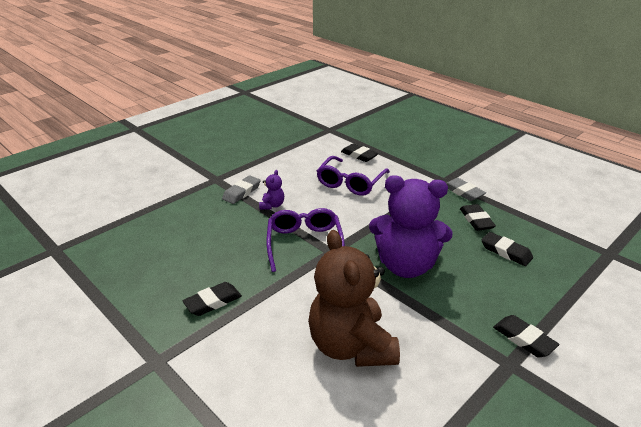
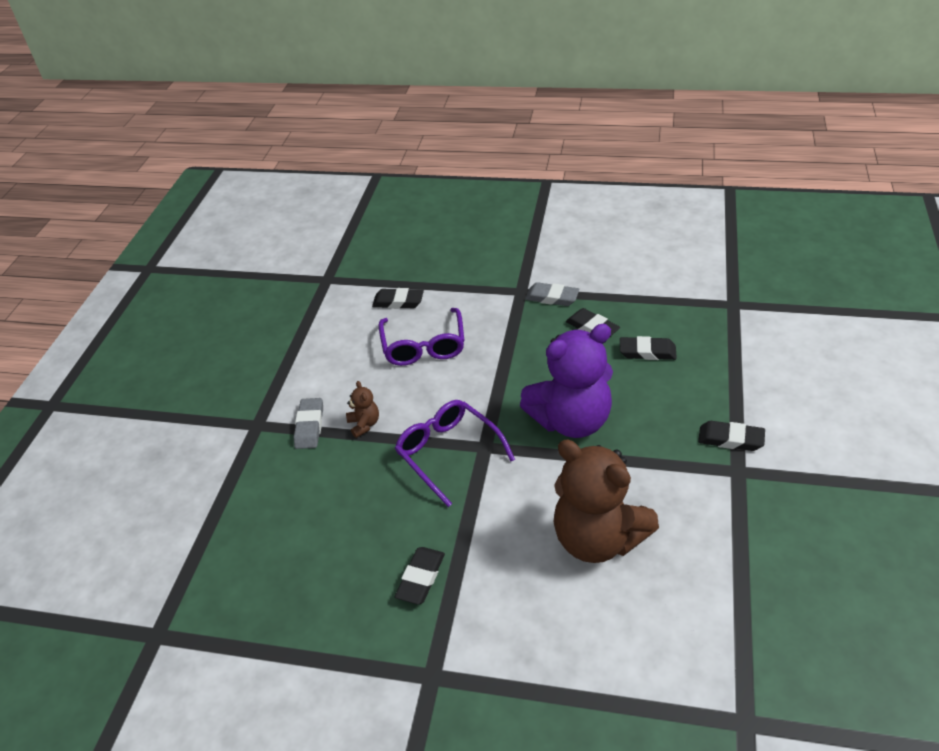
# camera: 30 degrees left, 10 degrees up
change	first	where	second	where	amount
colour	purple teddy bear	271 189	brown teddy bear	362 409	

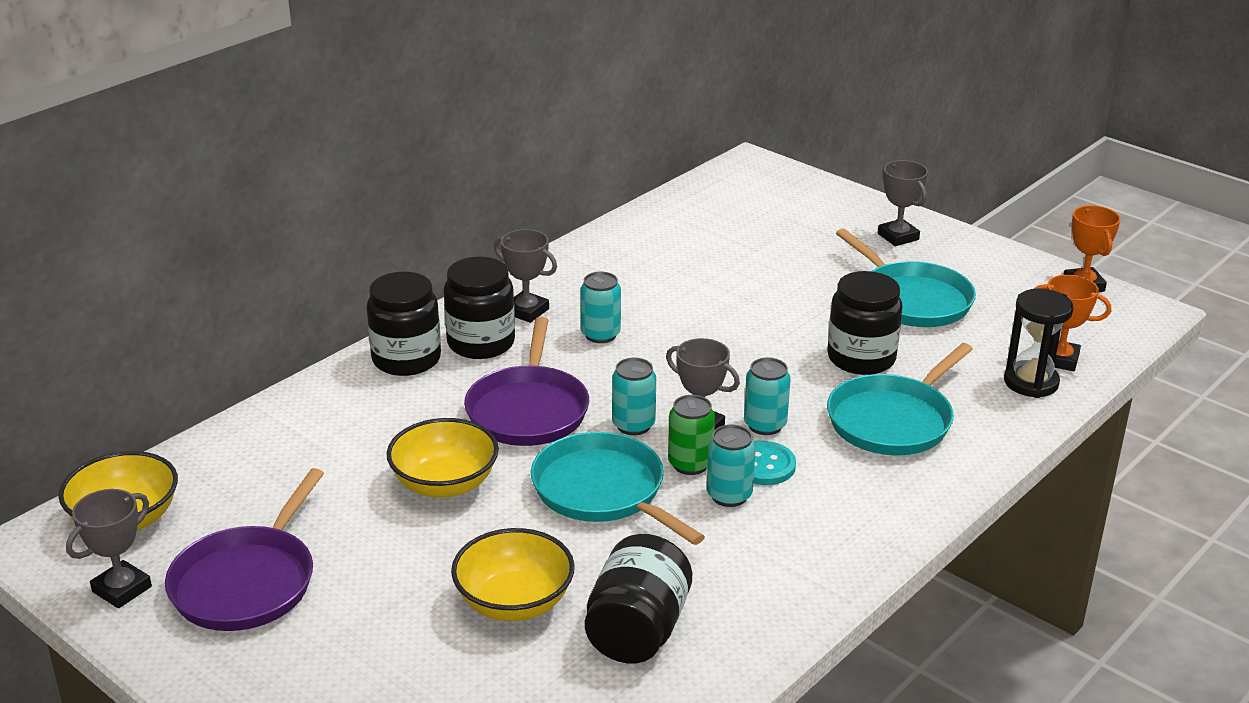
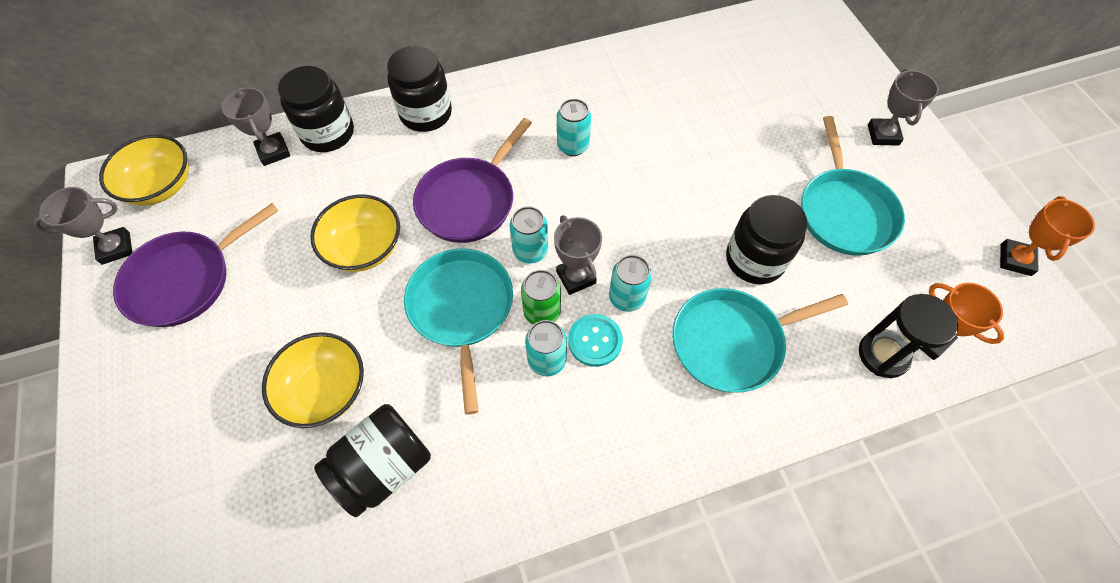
# camera: 30 degrees right, 30 degrees up
change	first	where	second	where	amount
relocated	black jar	479 308		316 109	
relocated	grey trophy	525 276		255 126	

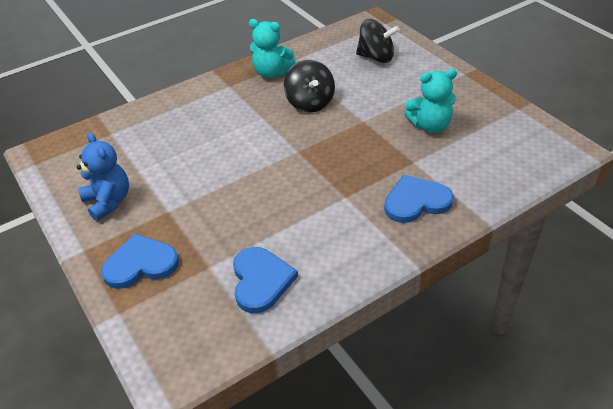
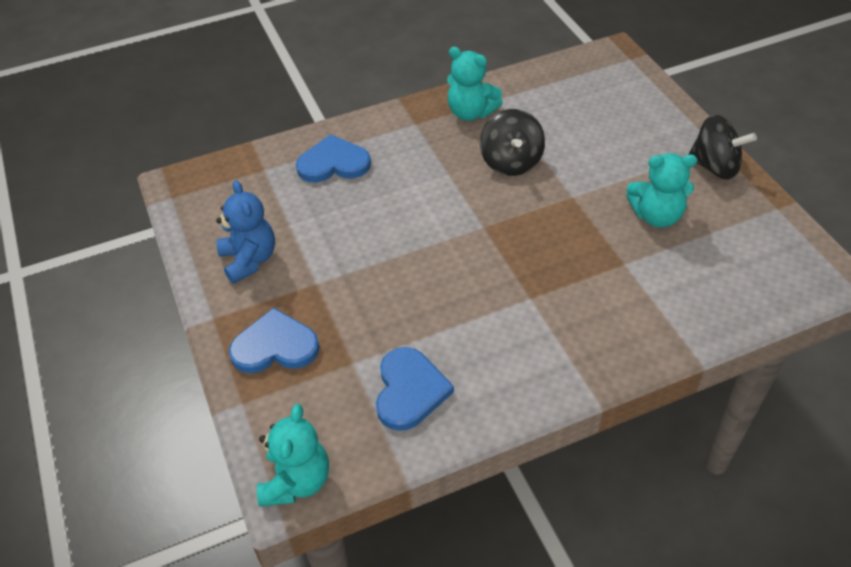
# camera: 10 degrees right, 5 degrees up
change	first	where	second	where	amount
appeared			turquoise teddy bear	293 455	
relocated	black spinning top	378 41		722 147	
relocated	blue heart	419 199		333 158	

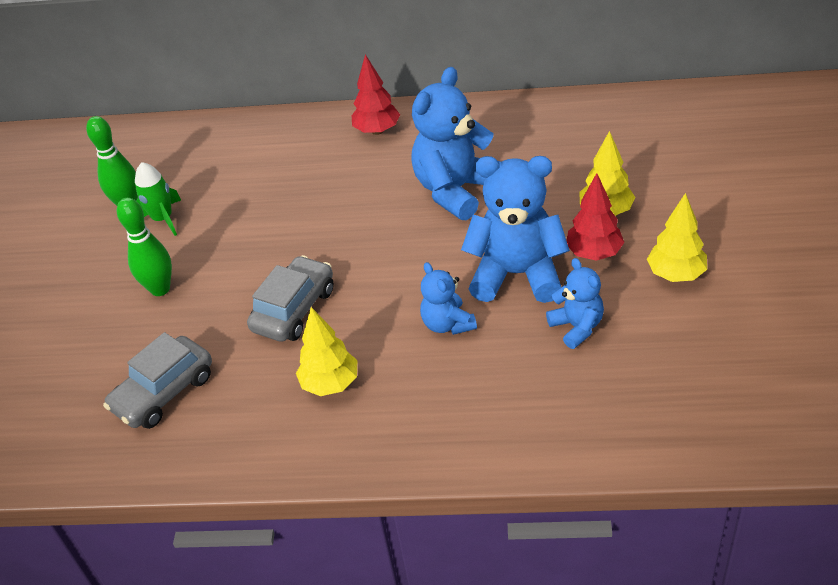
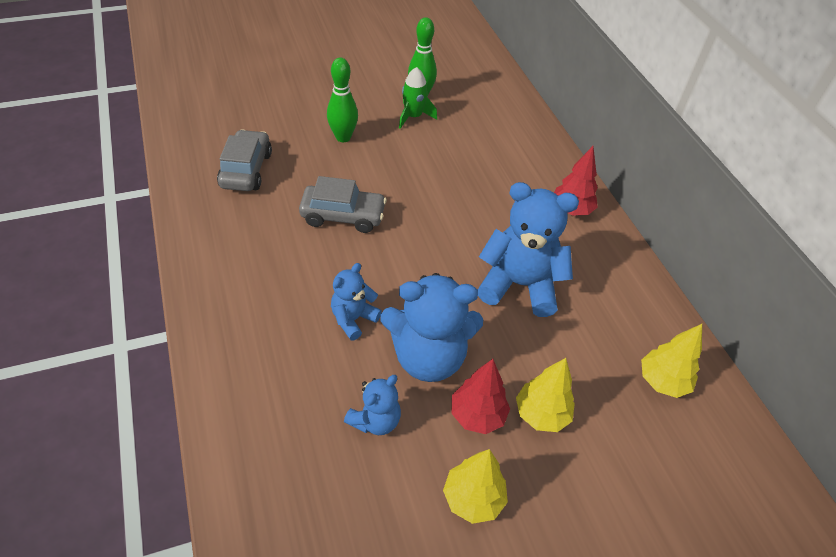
# camera: 60 degrees right, 5 degrees up
change	first	where	second	where	amount
relocated	yellow tree	326 351		671 361	
spun	grey car	157 380		244 160	75 degrees clockwise
spun	blue teddy bear	515 229		431 327	105 degrees clockwise

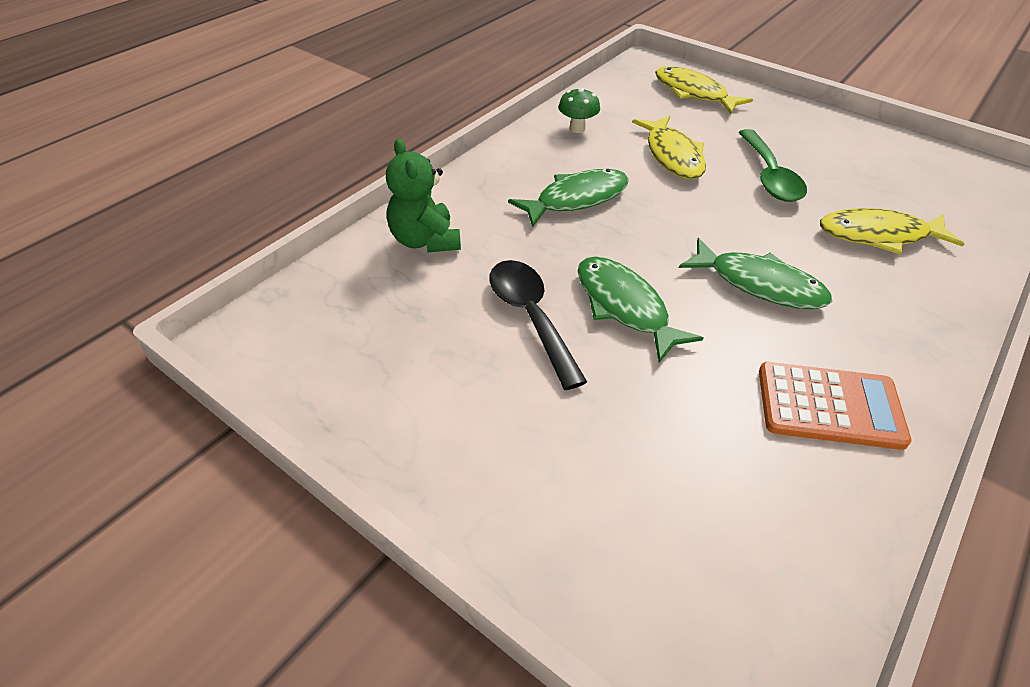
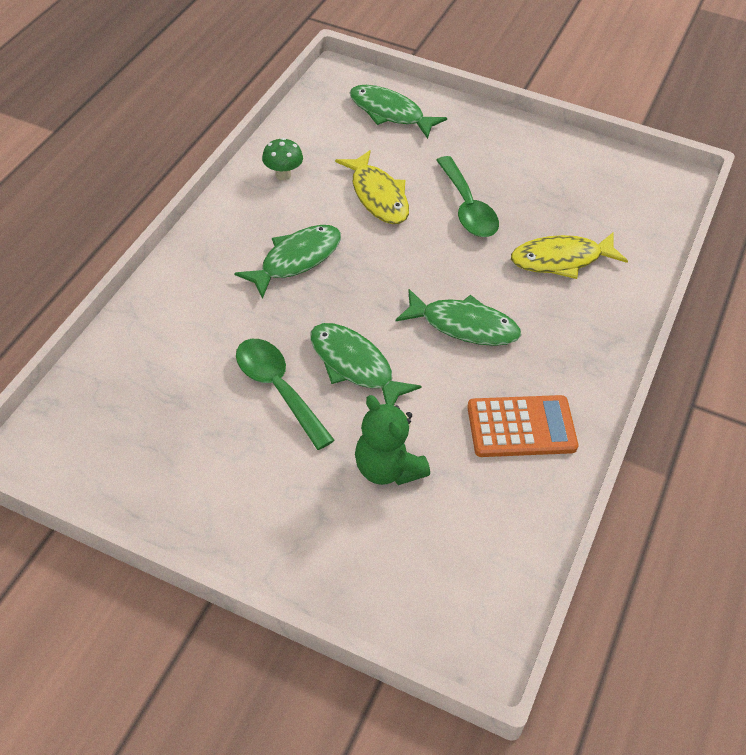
# camera: 15 degrees left, 5 degrees up
change	first	where	second	where	amount
relocated	green teddy bear	423 196		392 440	
colour	black spoon	538 325	green spoon	285 394	
colour	yellow fish	704 90	green fish	398 112	

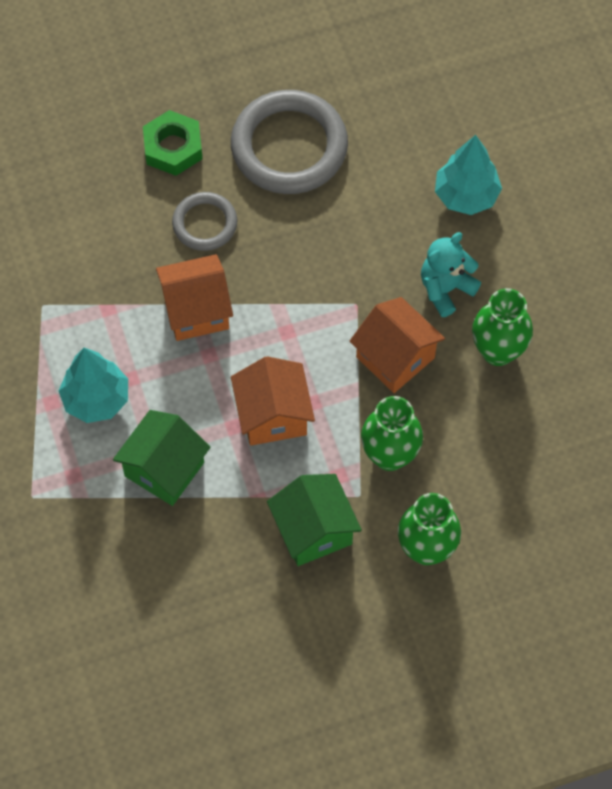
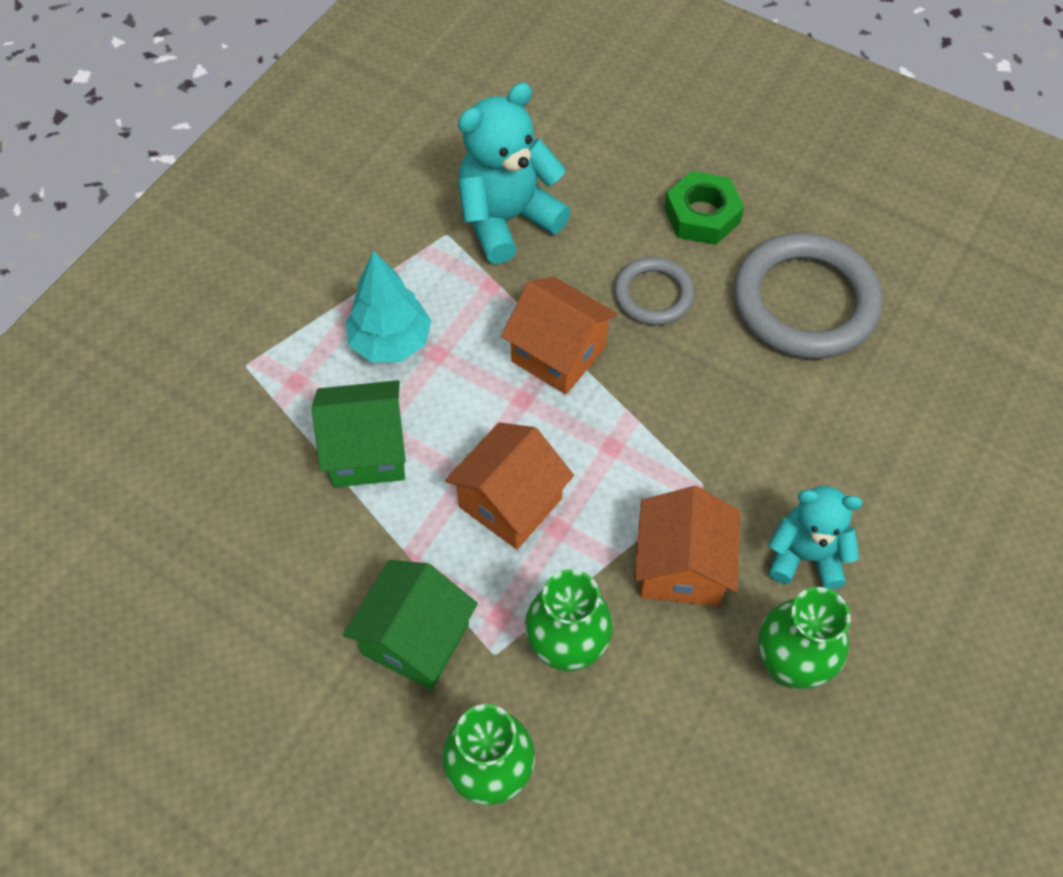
# camera: 50 degrees right, 5 degrees down
change	first	where	second	where	amount
missing	turquoise tree	468 175			
appeared			turquoise teddy bear	514 173	

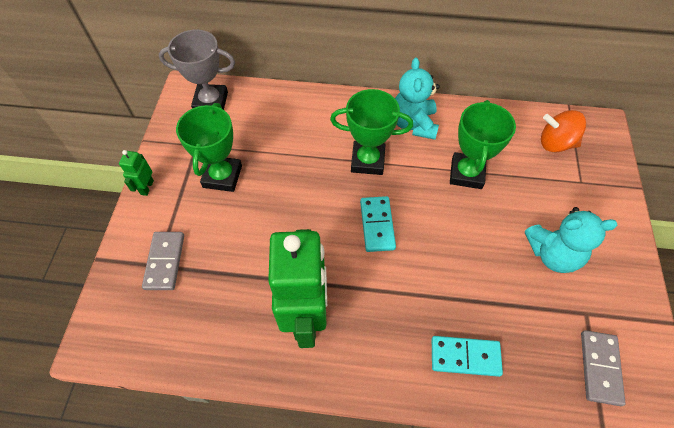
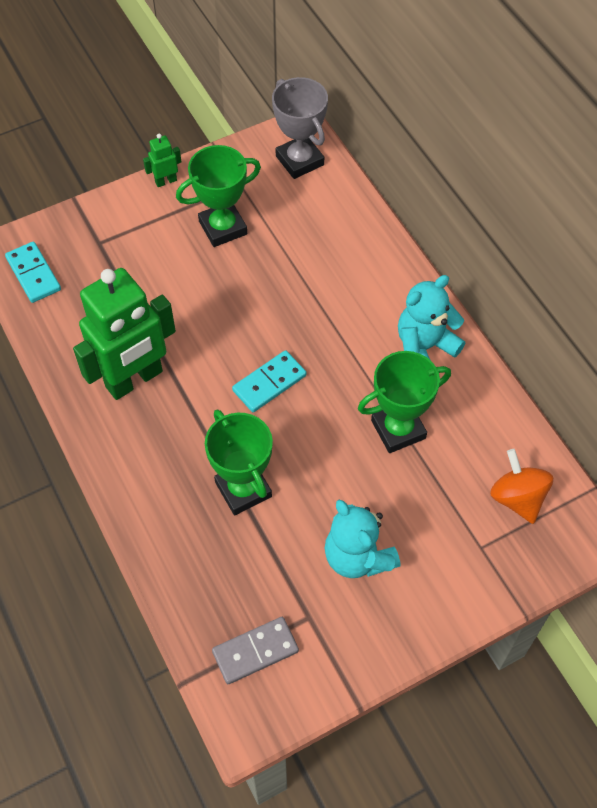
# camera: 55 degrees right, 0 degrees up
change	first	where	second	where	amount
missing	grey domino	163 261			
relocated	green trophy	371 132		239 462	
relocated	turquoise domino	467 356		33 272	

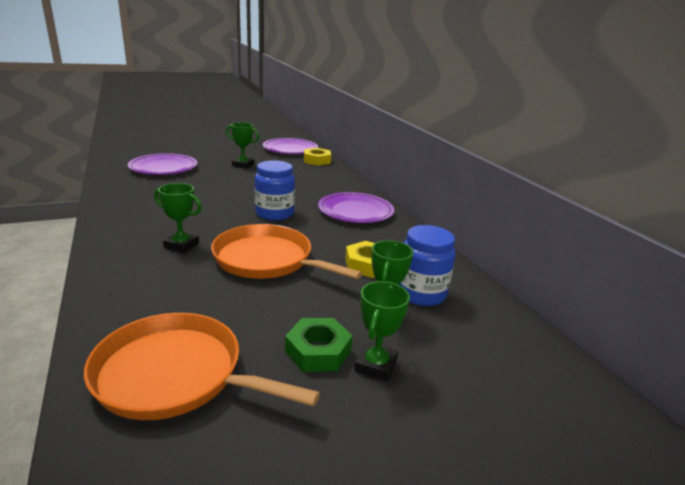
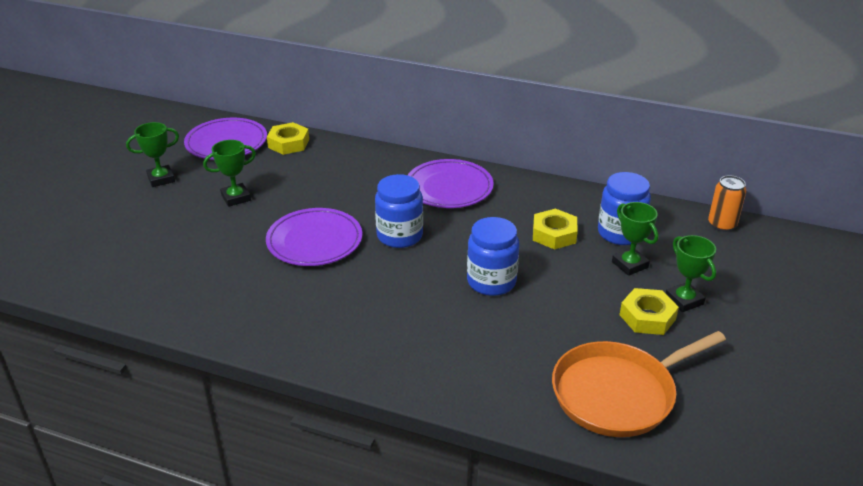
# camera: 45 degrees left, 10 degrees up
change	first	where	second	where	amount
appeared			orange can	727 203	
relocated	purple plate	162 164		314 237	
relocated	green trophy	178 218		152 154	
exchanged	orange pan	286 251	blue jar	493 256	
colour	green nut	319 345	yellow nut	649 311	

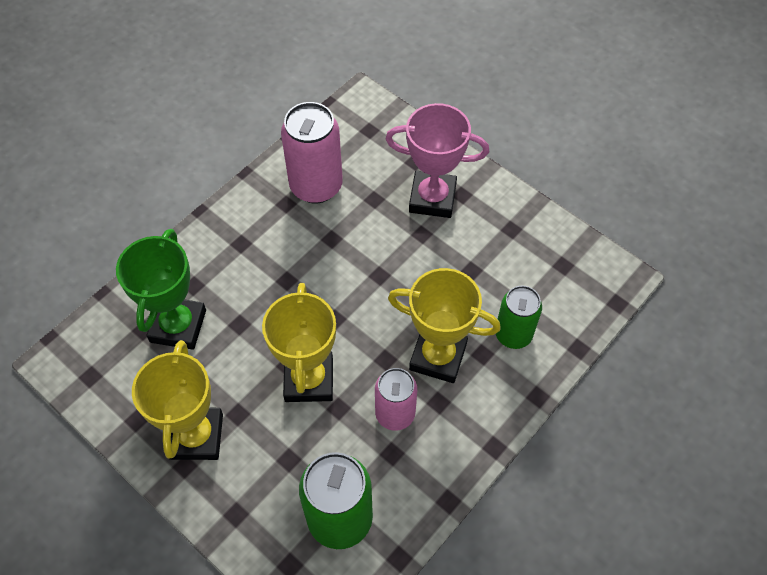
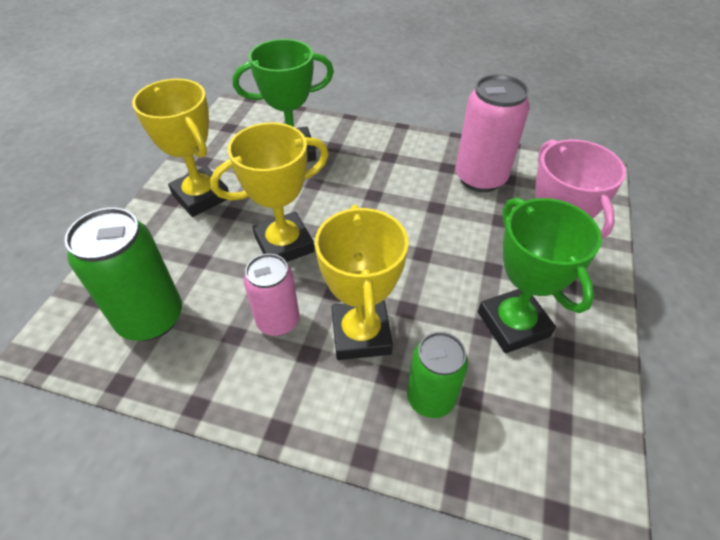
# camera: 65 degrees right, 10 degrees down
change	first	where	second	where	amount
appeared			green trophy	540 275	
spun	yellow trophy	177 400		180 148	75 degrees clockwise

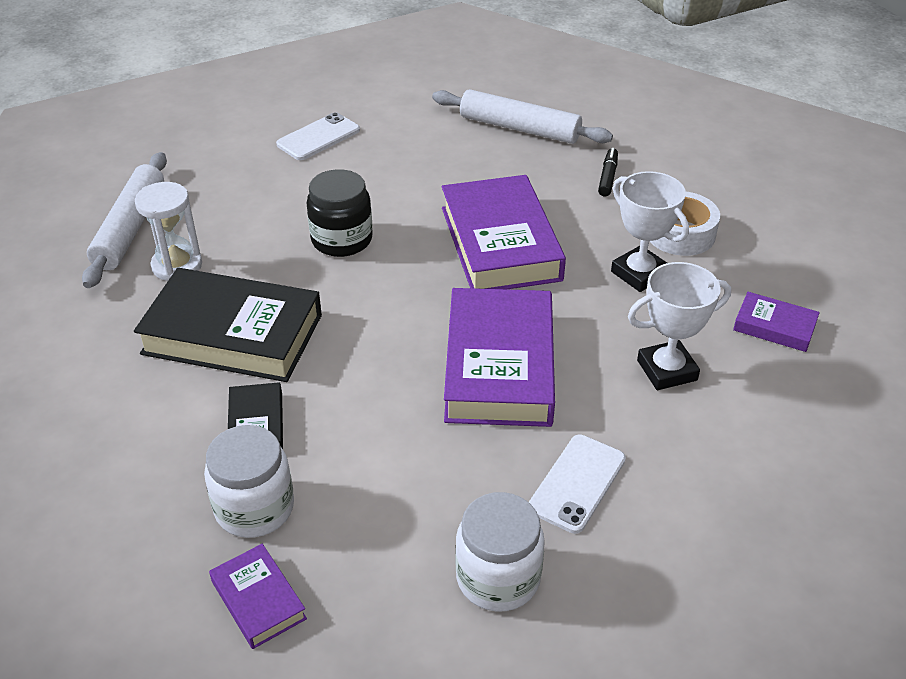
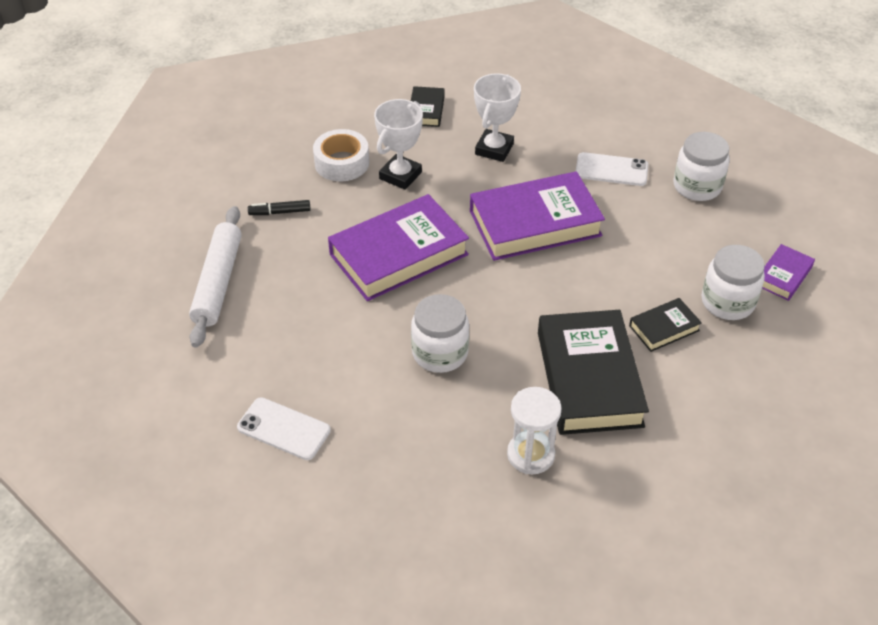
# camera: 110 degrees left, 5 degrees up
change	first	where	second	where	amount
missing	white rolling pin	124 220			
colour	black jar	340 213	white jar	440 333	
colour	purple book	776 322	black book	428 106	
spun	white trophy	679 326		497 118	60 degrees clockwise

